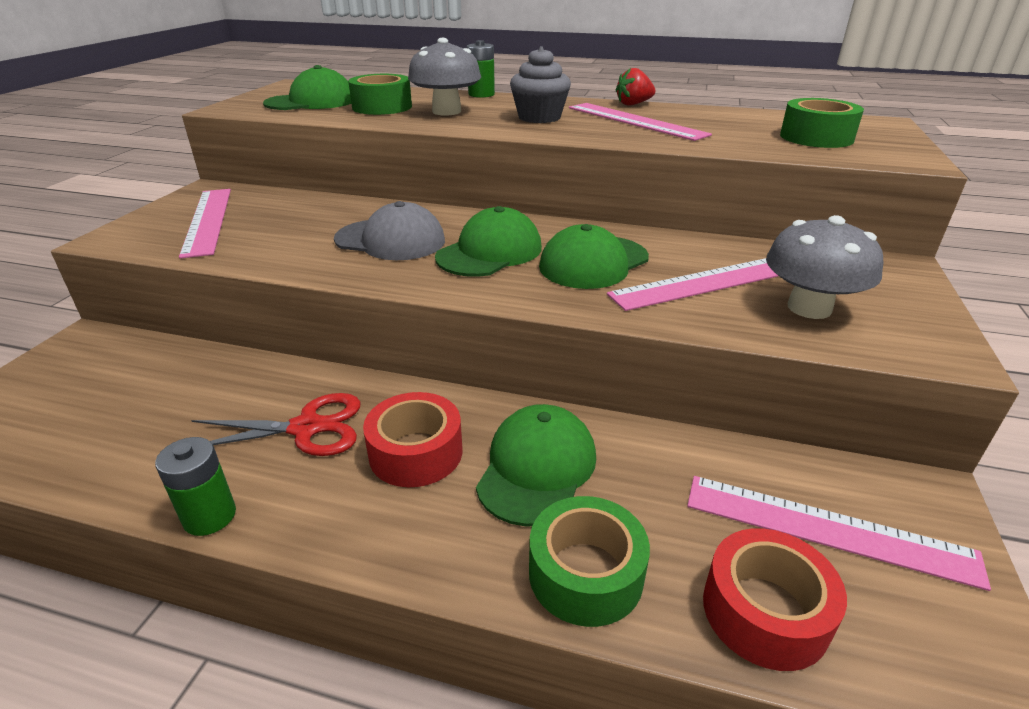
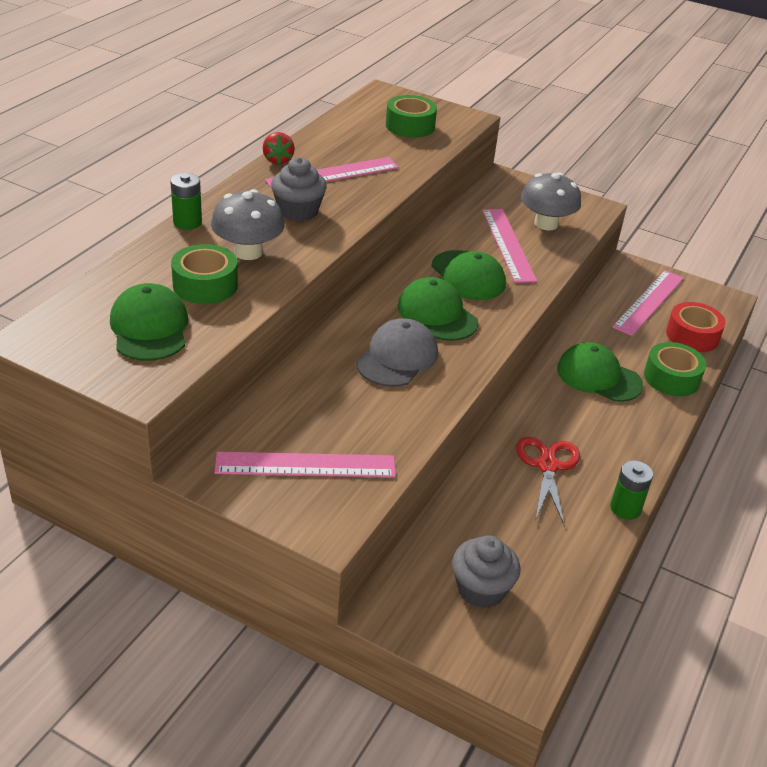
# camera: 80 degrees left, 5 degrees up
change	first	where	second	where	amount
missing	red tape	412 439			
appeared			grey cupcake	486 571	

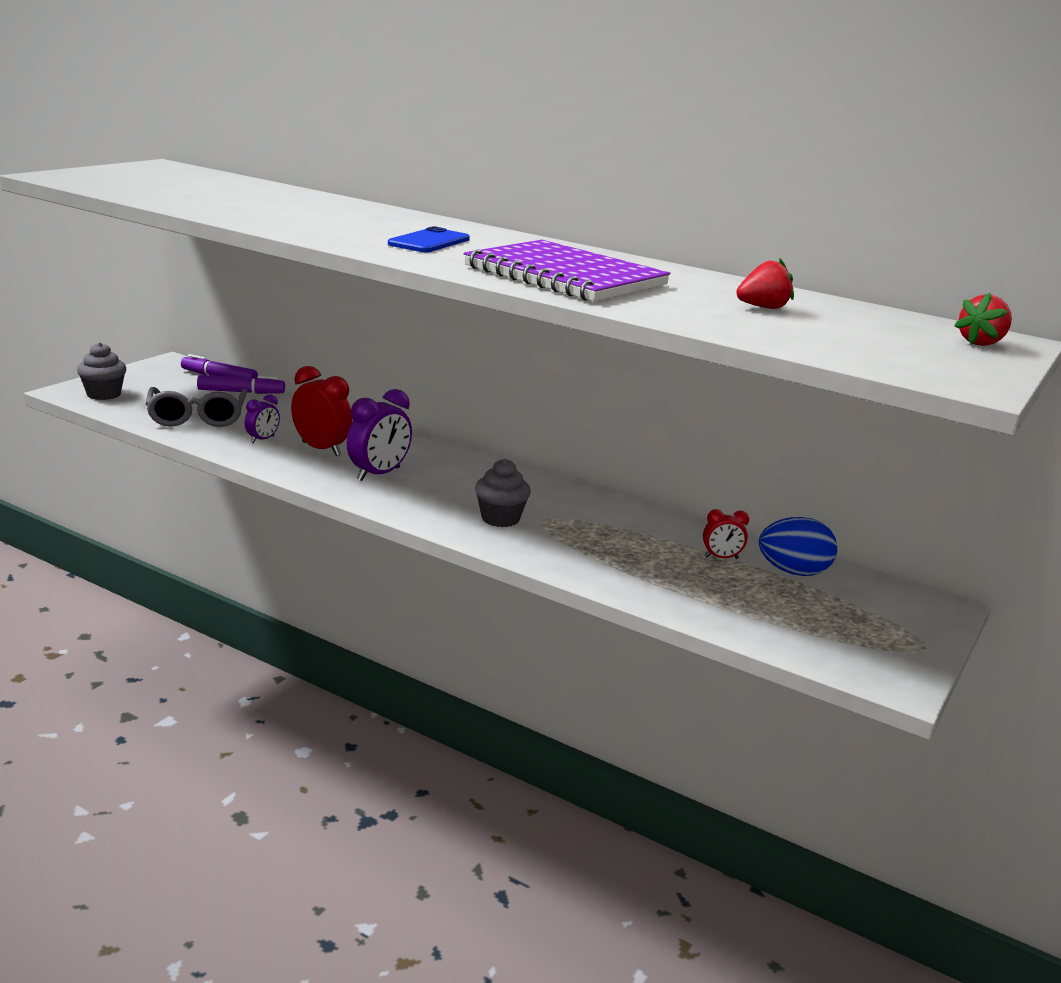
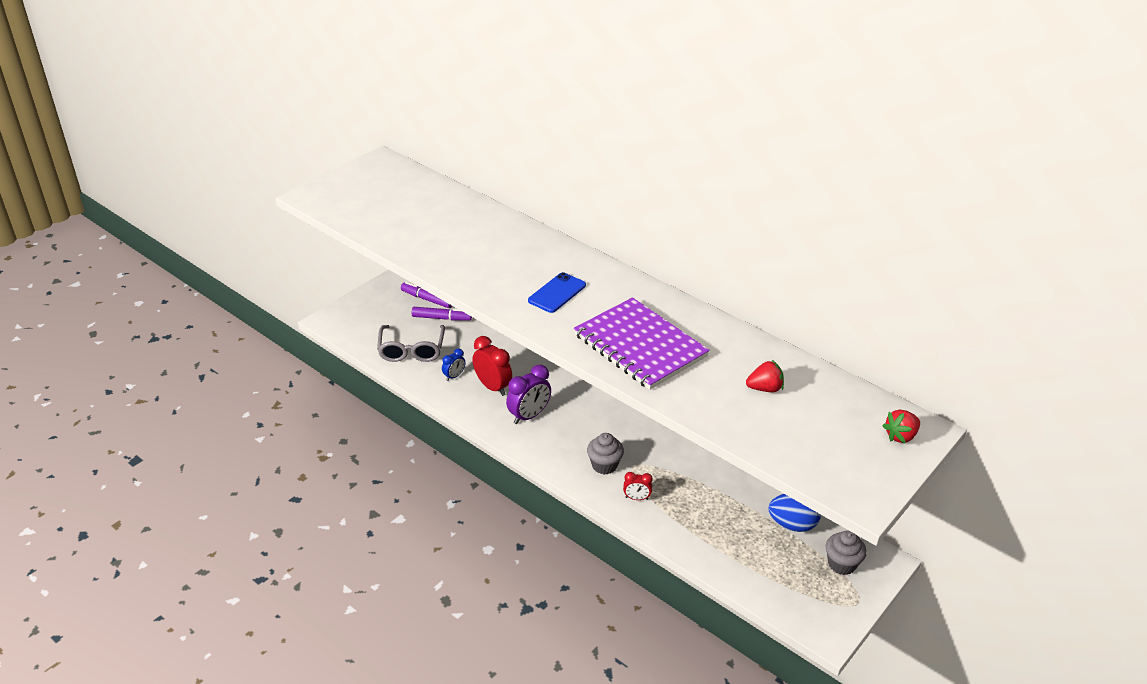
# camera: 10 degrees right, 15 degrees up
change	first	where	second	where	amount
relocated	grey cupcake	101 371		846 552	
relocated	red clock	726 534		638 486	
colour	purple clock	262 418	blue clock	453 364	

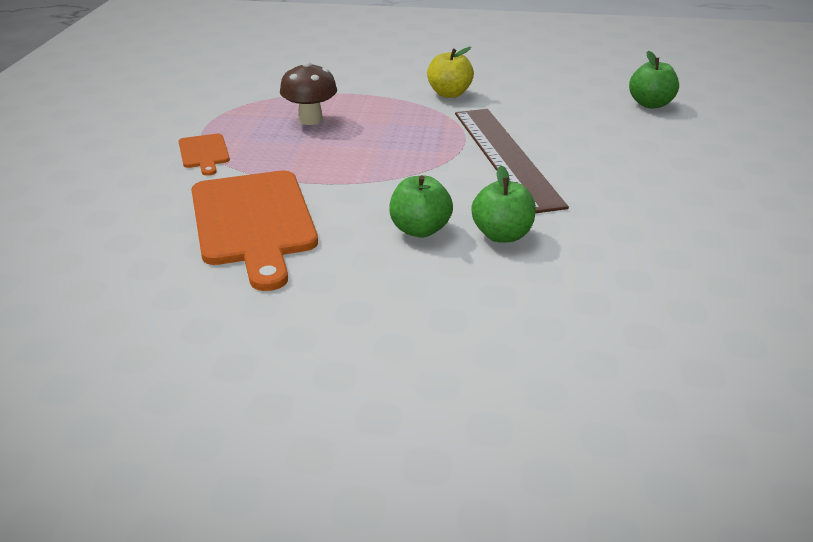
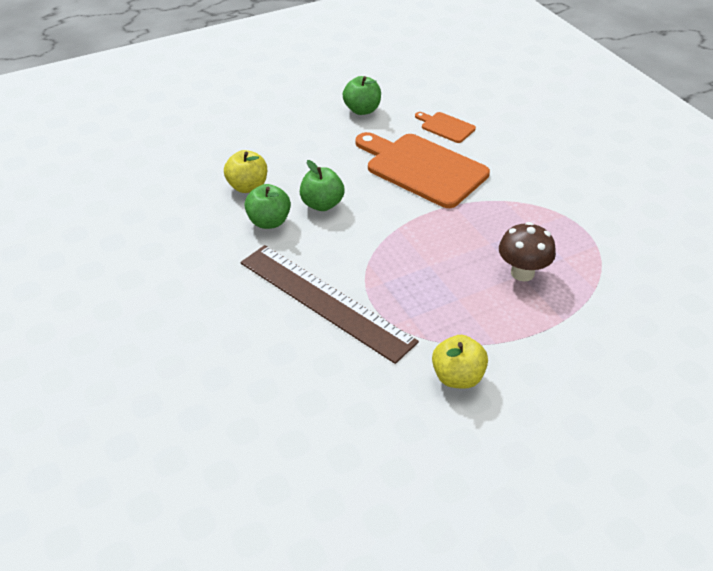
# camera: 145 degrees right, 10 degrees up
change	first	where	second	where	amount
appeared			yellow apple	245 171	
relocated	orange cutting board	204 155		445 127	
relocated	green apple	654 79		362 95	

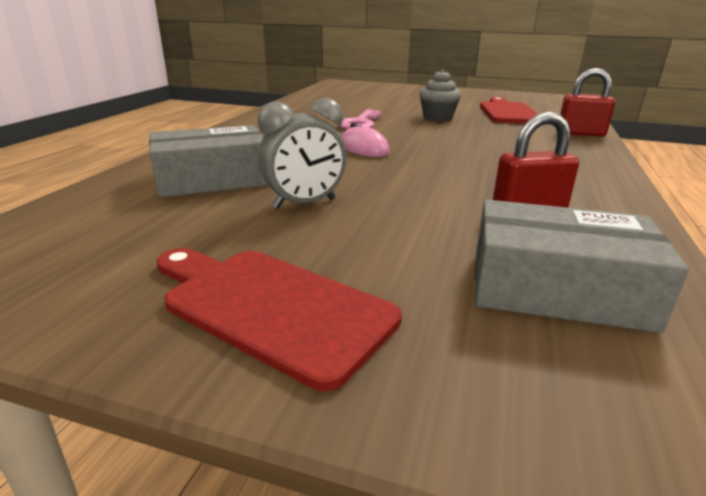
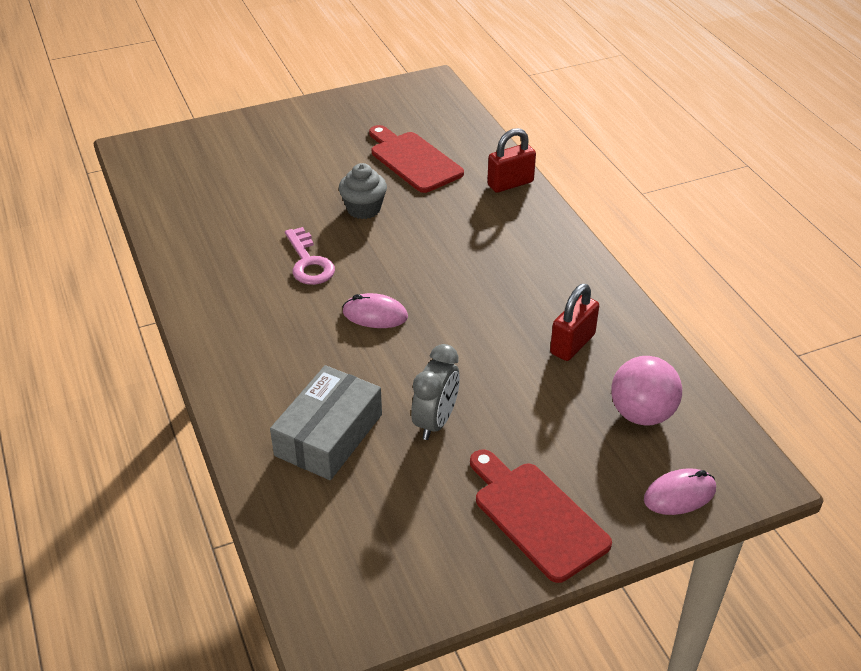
# camera: 40 degrees left, 15 degrees up
change	first	where	second	where	amount
appeared			pink mouse	680 491	
exchanged	grey box	582 266	pink ball	646 391	
spun	red cutting board	279 319		541 516	60 degrees clockwise

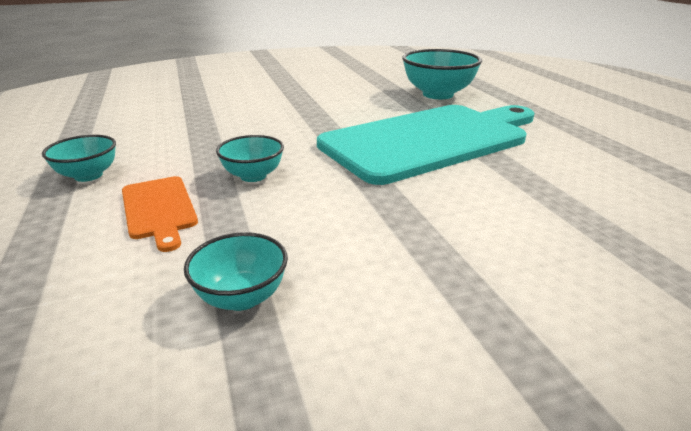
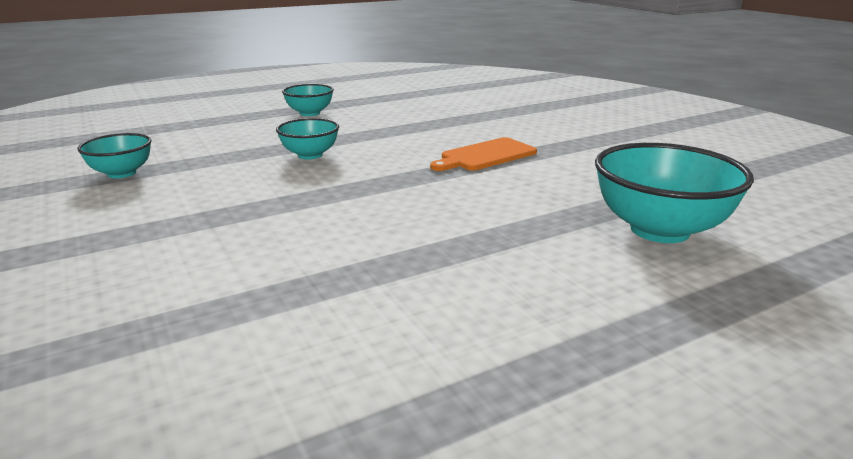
# camera: 80 degrees right, 5 degrees down
change	first	where	second	where	amount
missing	turquoise cutting board	426 145			
relocated	orange cutting board	160 214		483 154	

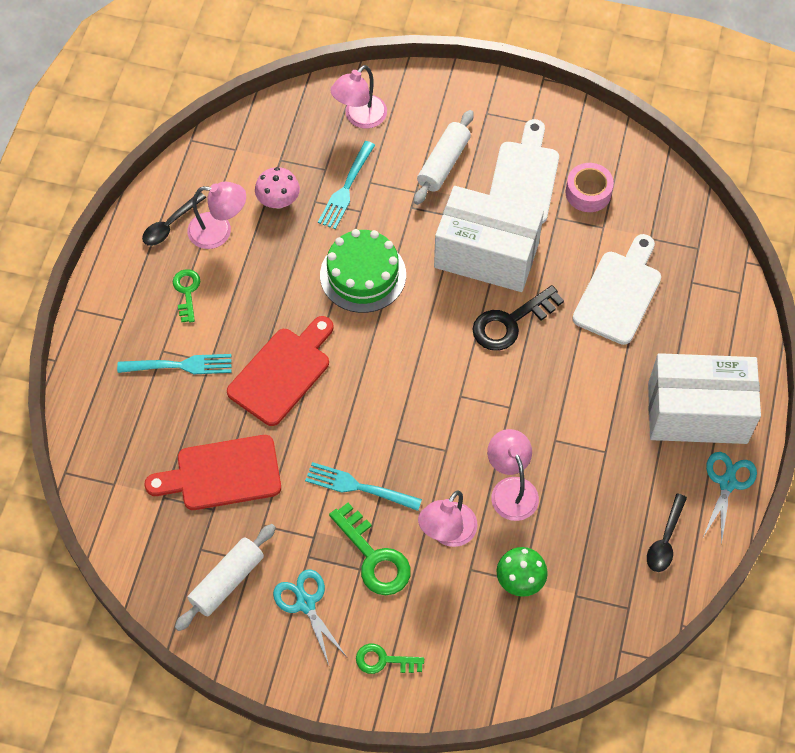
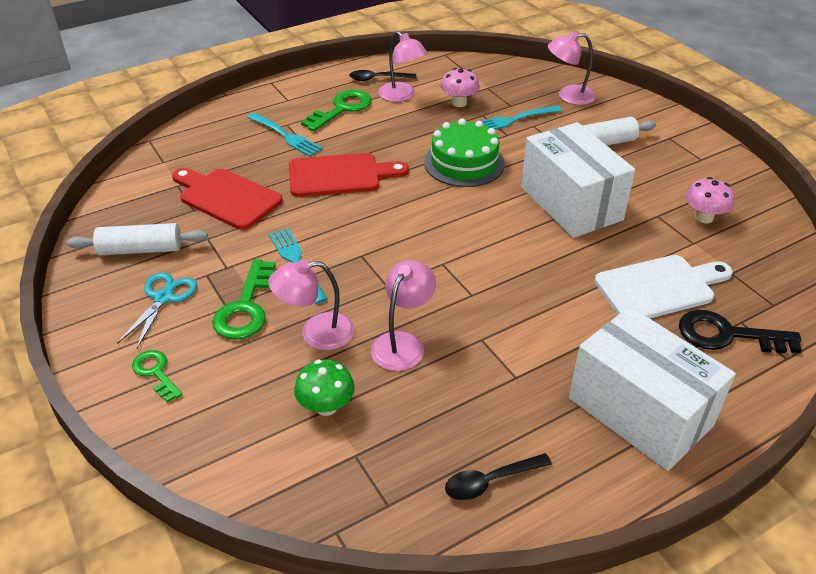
# camera: 45 degrees right, 20 degrees down
change	first	where	second	where	amount
missing	white cutting board	524 171			
missing	turquoise scissors	730 498			
relocated	black key	518 318		740 332	
exchanged	pink tape	590 187	pink mushroom	710 200	
size	green key	186 296		336 111	x1.64

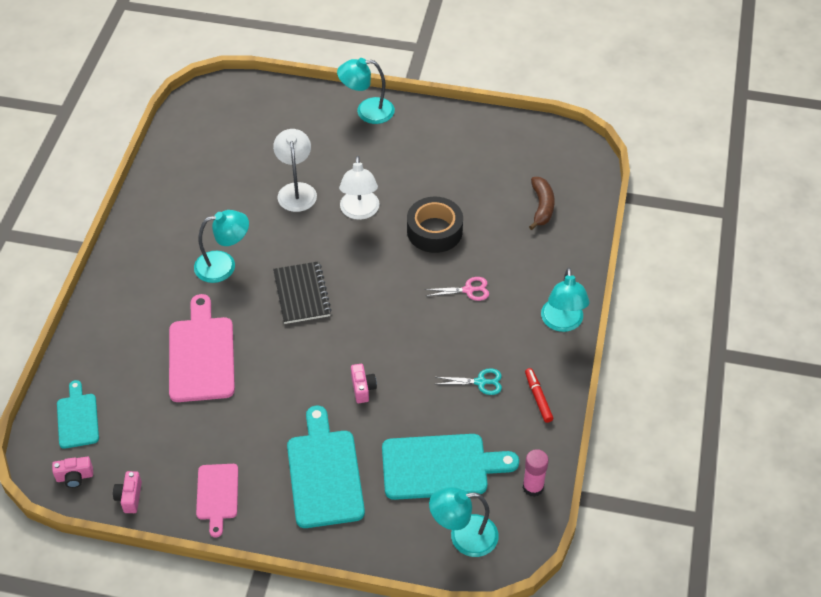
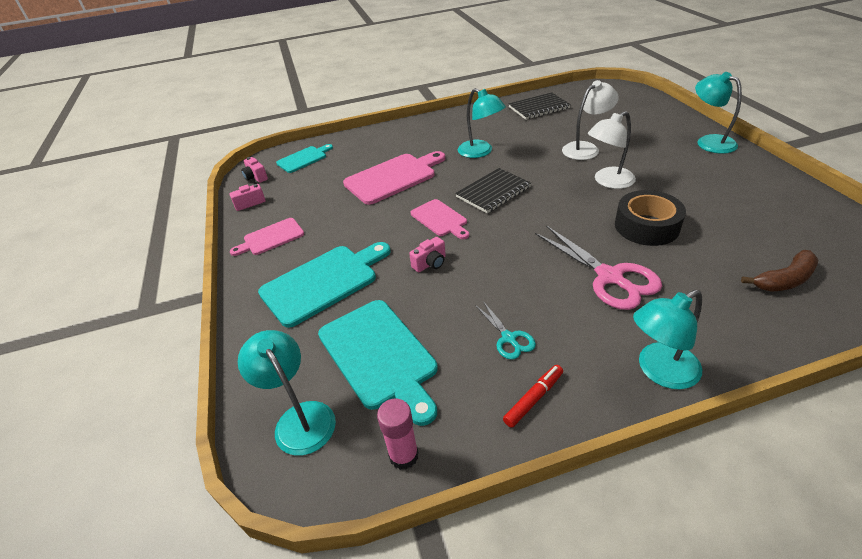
# camera: 65 degrees right, 10 degrees down
change	first	where	second	where	amount
appeared			pink cutting board	440 219	
appeared			black notebook	540 106	
size	pink scissors	457 289		598 267	x1.91

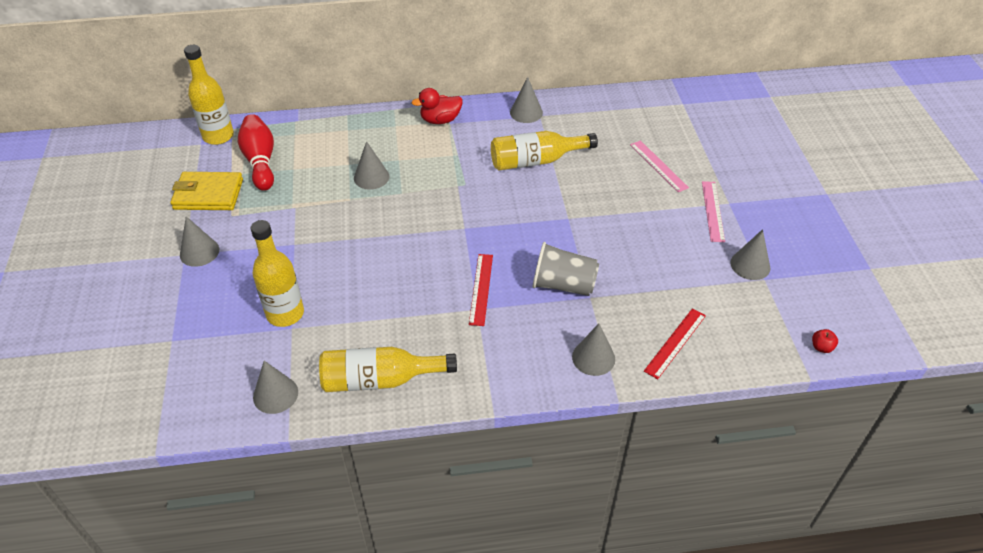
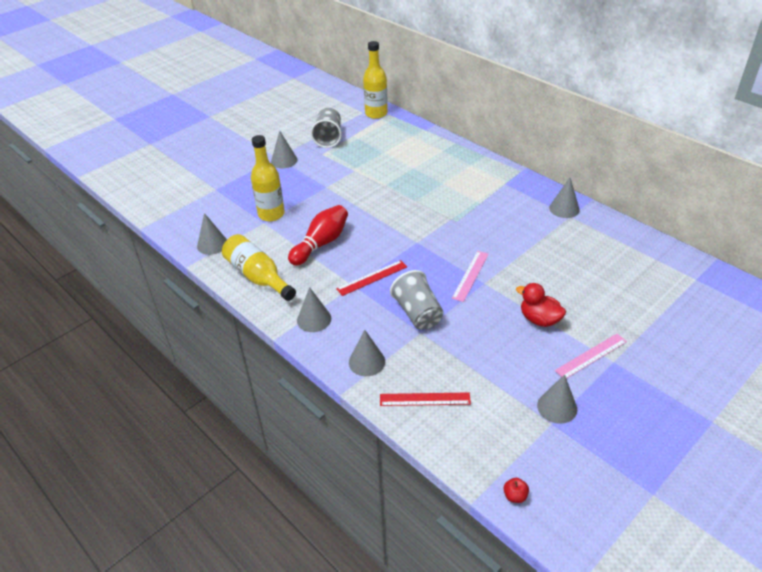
# camera: 55 degrees right, 5 degrees down
change	first	where	second	where	amount
missing	yellow bottle	544 150			
relocated	red bowling pin	256 152		318 235	
relocated	grey cone	371 165		314 309	
relocated	red duck	437 106		541 305	
relocated	pink ruler	659 166		470 276	
exchanged	yellow wallet	206 191	grey cup	326 128	

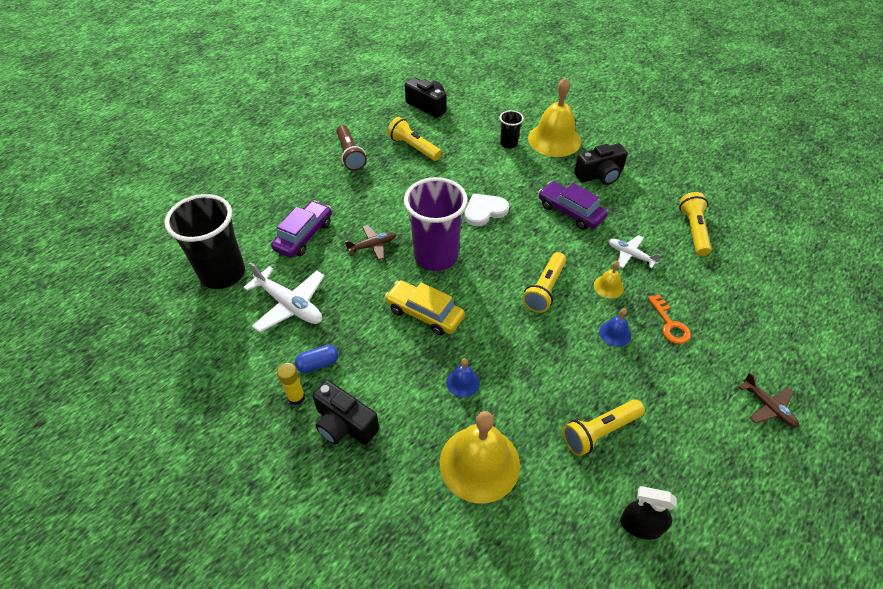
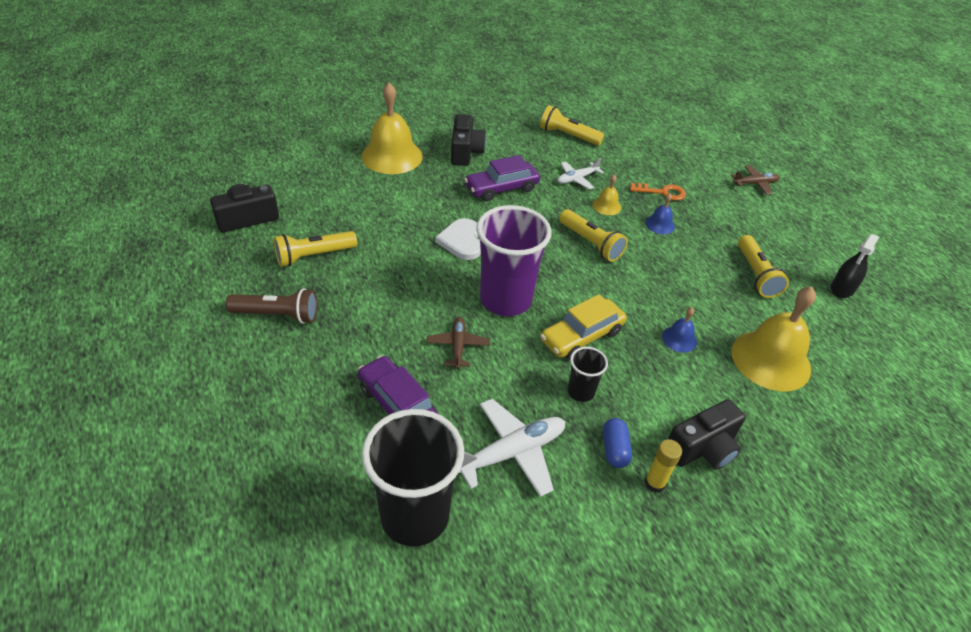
# camera: 70 degrees left, 5 degrees down
change	first	where	second	where	amount
relocated	black cup	512 129		588 374	

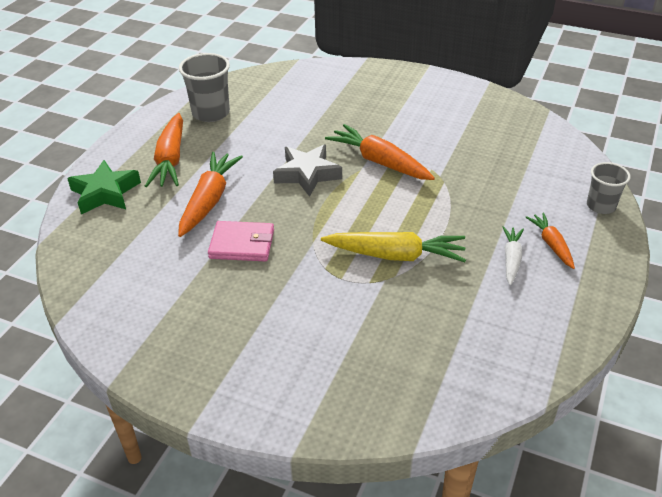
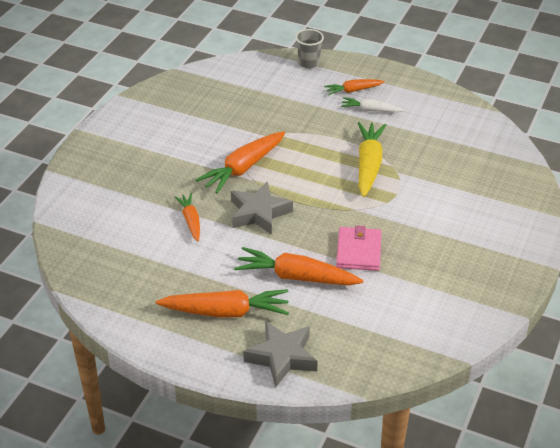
# camera: 90 degrees left, 0 degrees up
change	first	where	second	where	amount
missing	grey cup	204 87			
appeared			orange carrot	187 217	
colour	green star	104 187	grey star	280 354	

